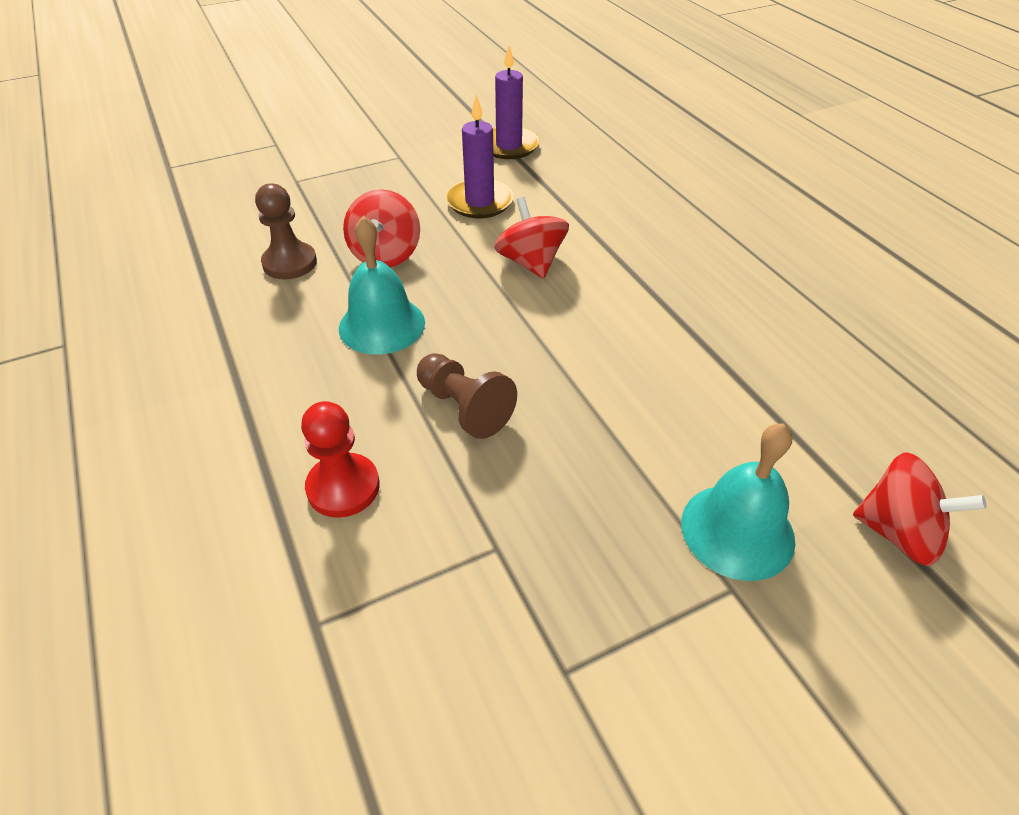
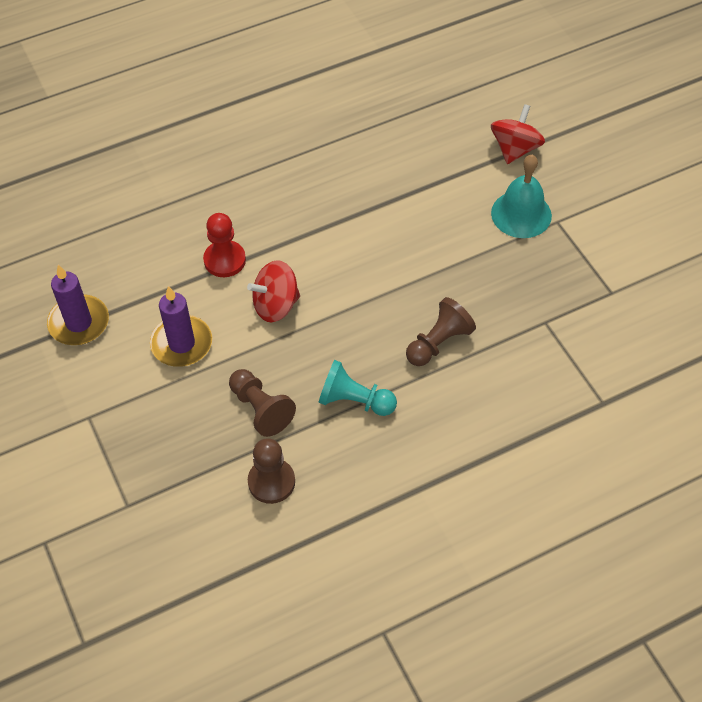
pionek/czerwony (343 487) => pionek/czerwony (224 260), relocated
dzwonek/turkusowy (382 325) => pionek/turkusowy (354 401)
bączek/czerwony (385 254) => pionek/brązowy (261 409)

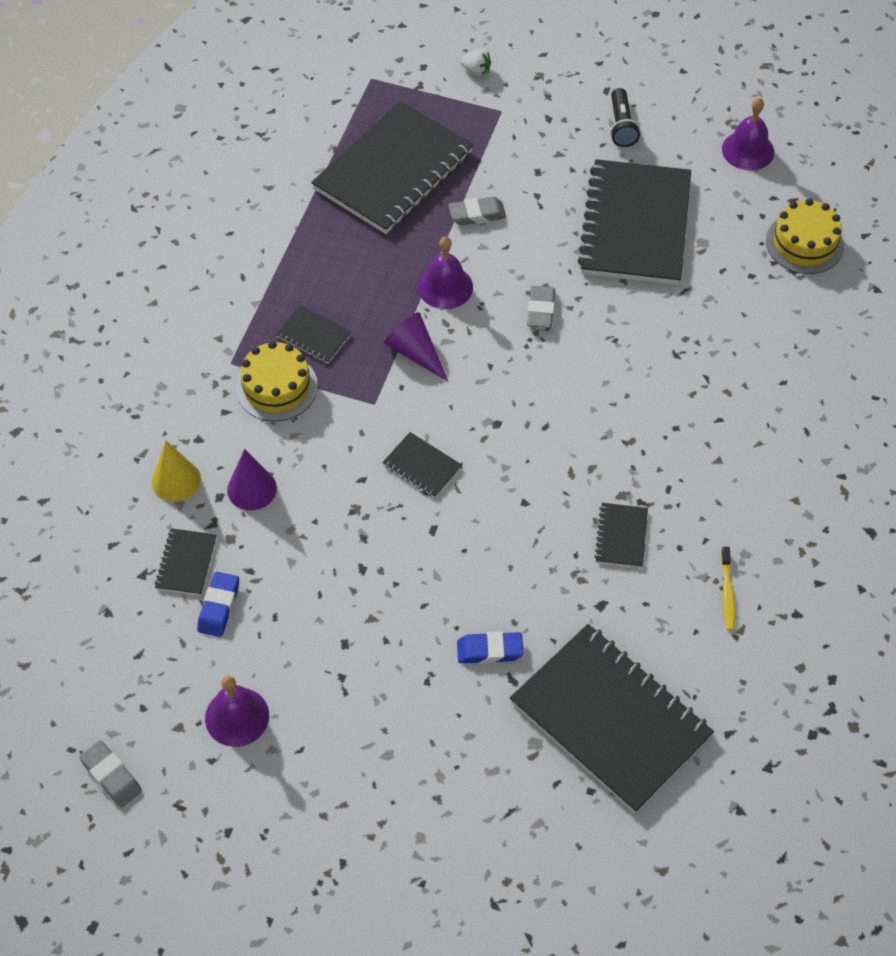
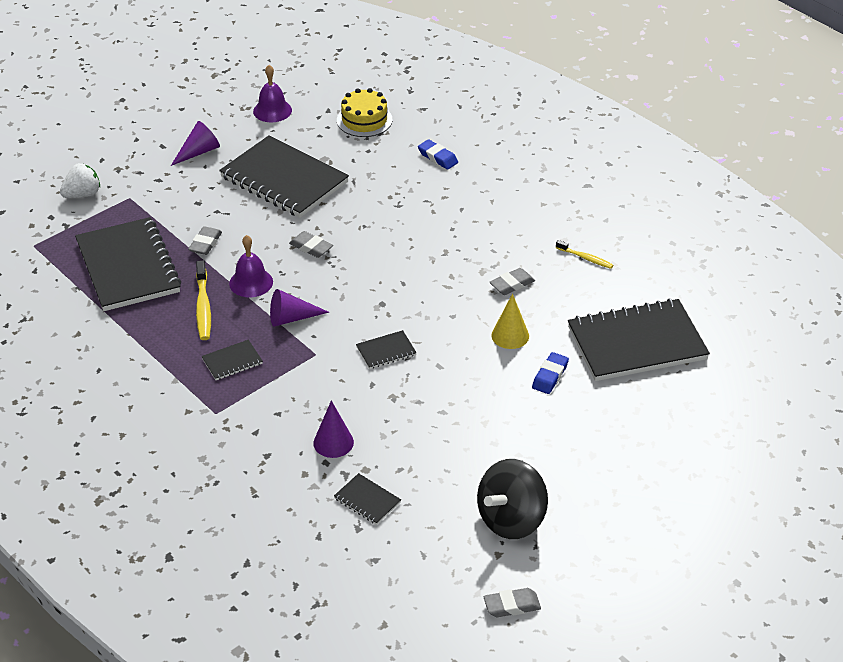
tort/żółty (276 387) => nothing
nothing => szczoteczka do zębów/żółty (203 307)
stożek/żółty (176 480) => stożek/żółty (510 335), relocated
gumka do mazania/niebieski (219 607) => gumka do mazania/niebieski (438 157), relocated
dzwonek/fioletowy (237 716) => bączek/czarny (511 519)
zeszyt/czarny (621 536) => gumka do mazania/szary (512 284)
latarka/czarny (621 126) => stożek/fioletowy (198 152)
truskawka/biały (476 71) => truskawka/biały (82 194), x1.59

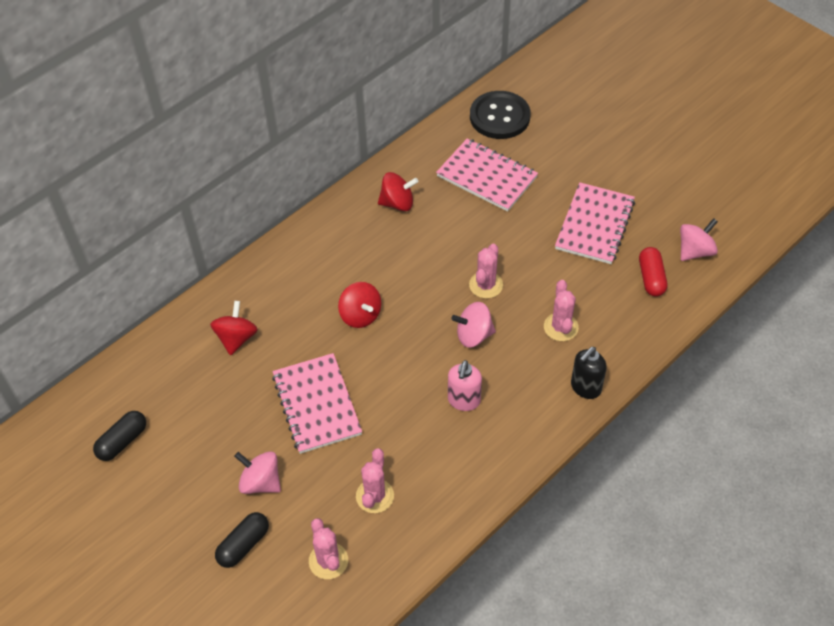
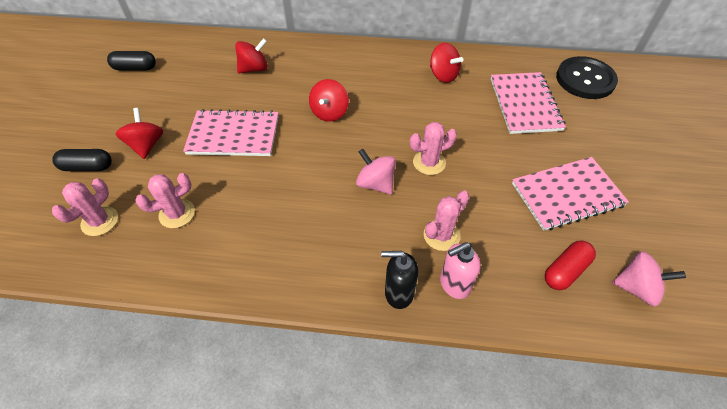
dozownik mydła/różowy (464 401) => dozownik mydła/różowy (454 284), relocated
bączek/różowy (261 482) => bączek/czerwony (146 145)
zeszyt/różowy (316 404) => zeszyt/różowy (233 135), 60 degrees clockwise

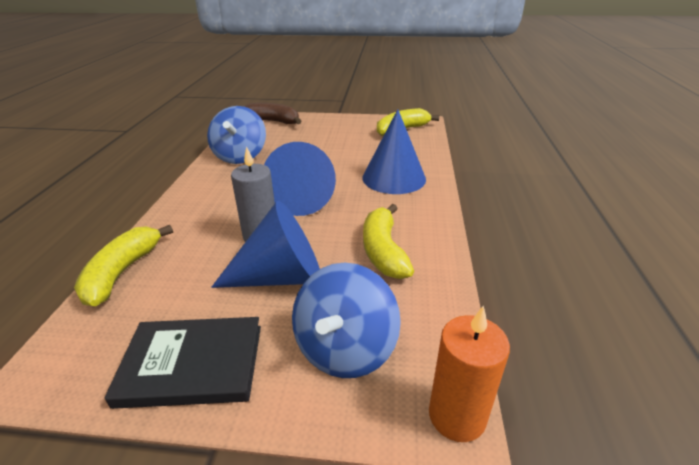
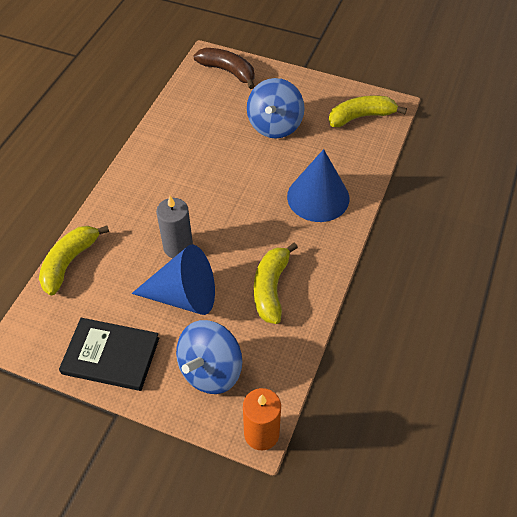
stożek/niebieski (301 199) => nothing
bączek/niebieski (240 156) => bączek/niebieski (275 125), relocated

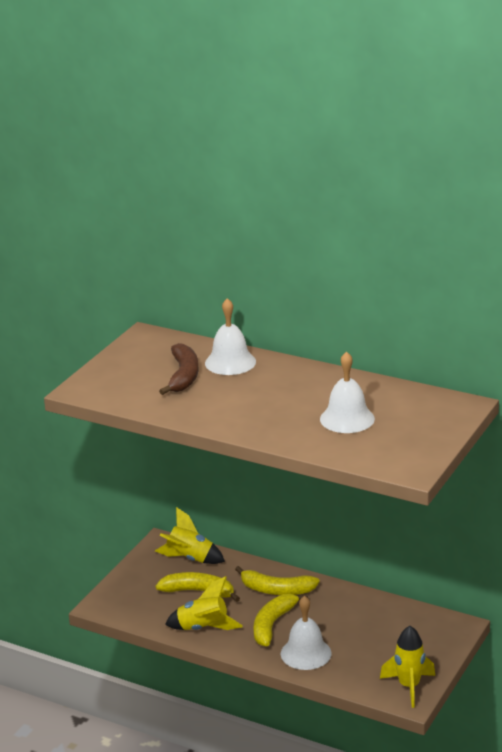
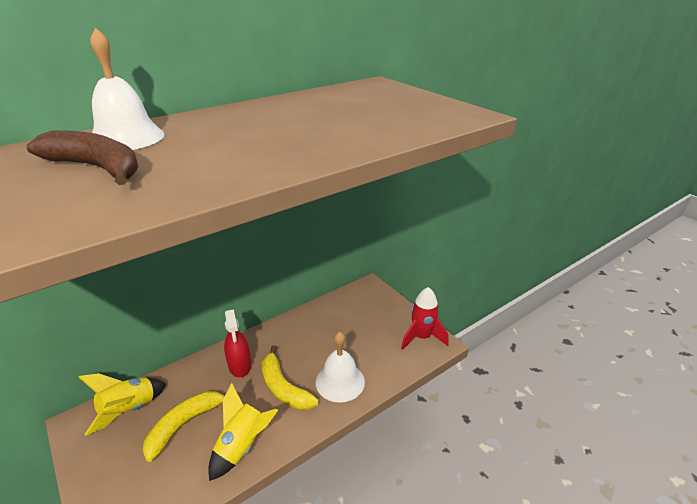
dzwonek/biały (347 419) => nothing
banan/żółty (276 590) => spryskiwacz/czerwony (239 365)
rakieta/żółty (409 686) => rakieta/czerwony (421 337)

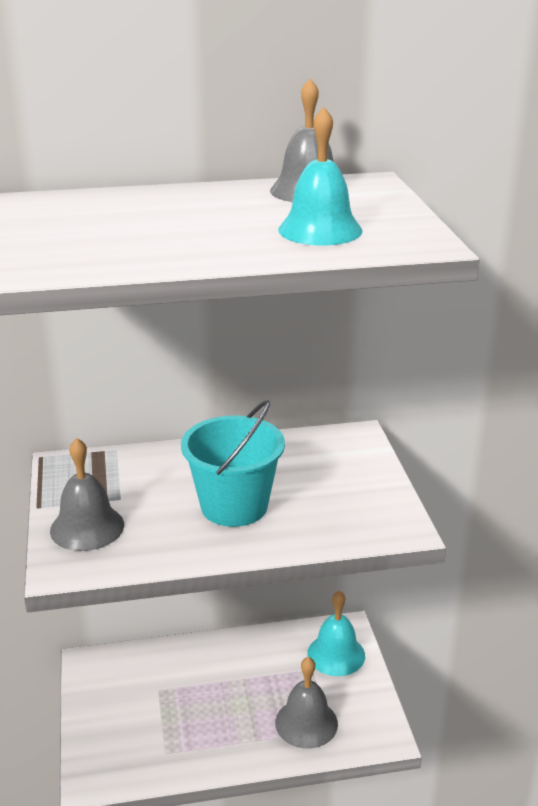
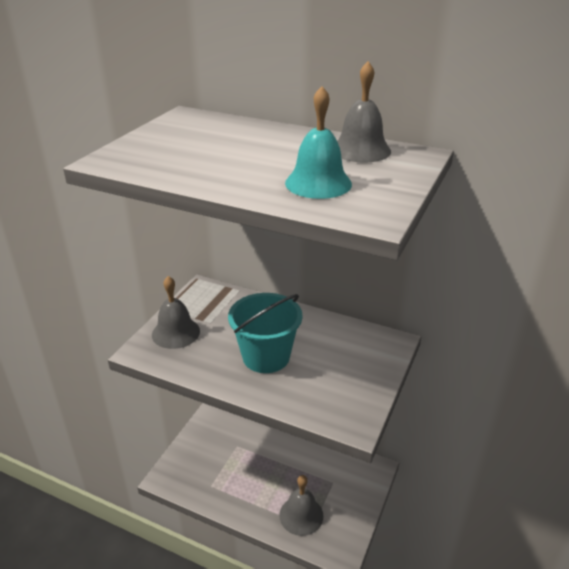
dzwonek/turkusowy (336 654) => nothing

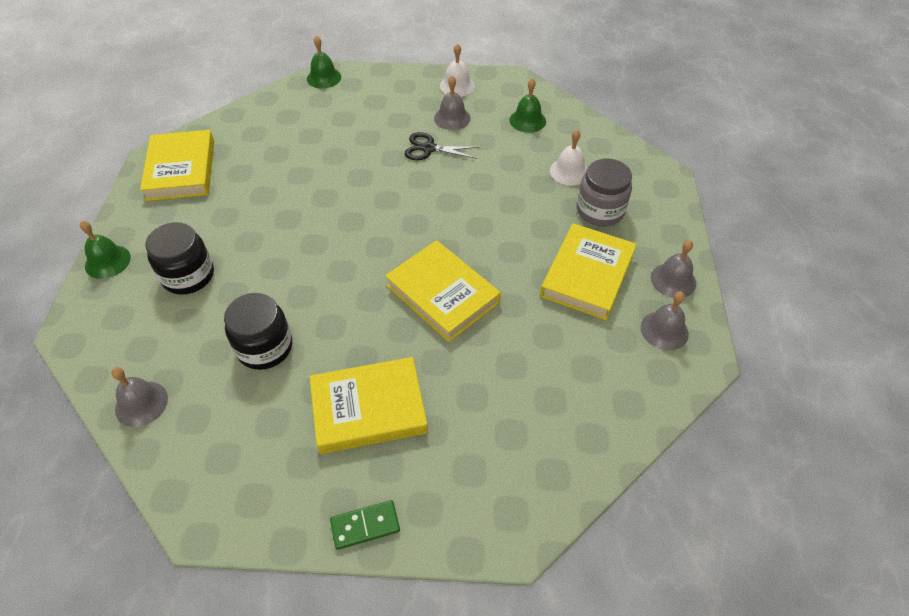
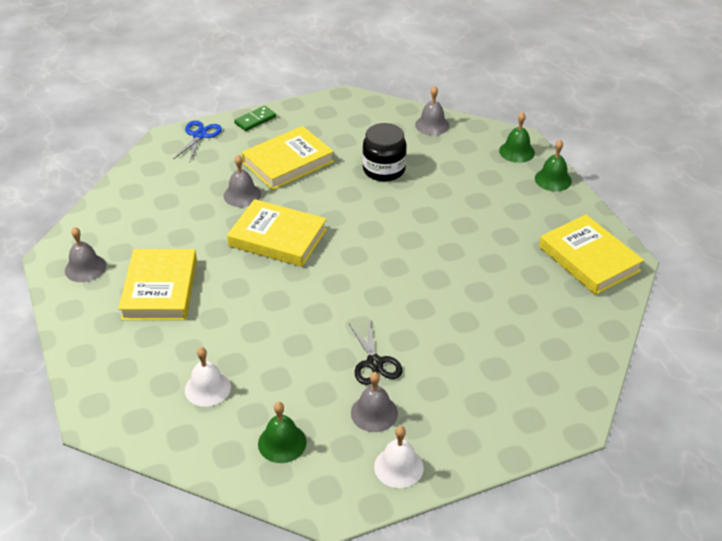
słoik/czarny (188 276) => nothing
słoik/szary (600 210) => nothing
nothing => nożyczki/niebieski (199 135)
dzwonek/zielony (324 78) => dzwonek/zielony (517 151), relocated
dzwonek/szary (673 280) => dzwonek/szary (242 195), relocated
nożyczki/czarny (428 148) => nożyczki/czarny (374 363), 90 degrees clockwise

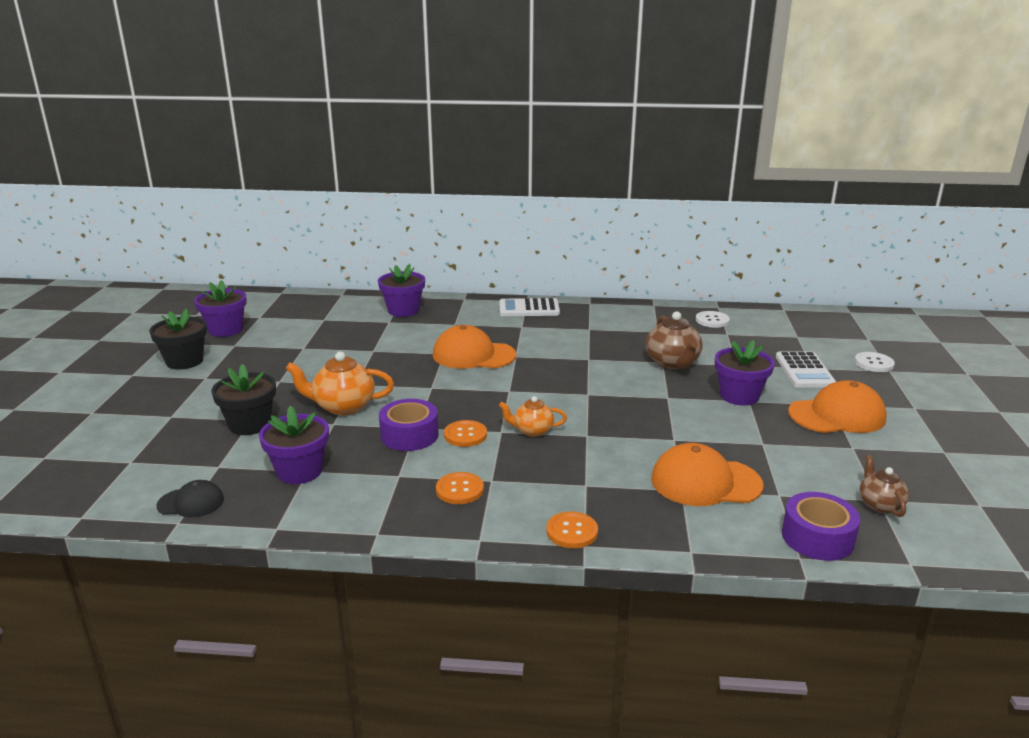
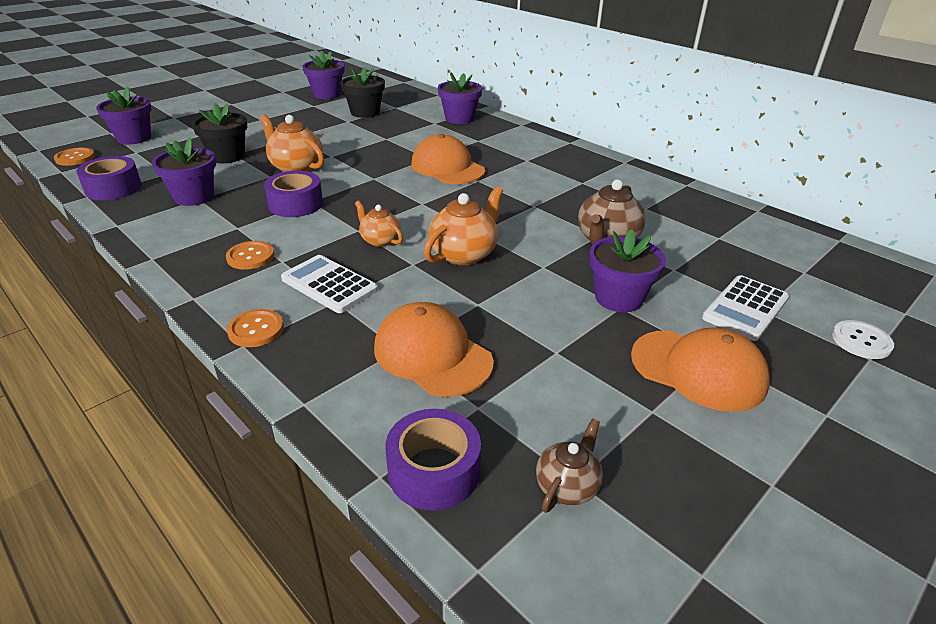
guzik/biały (712 320) => nothing
nothing => doniczka/fioletowy (134 138)
nothing => imbryk/pomarańczowy (464 254)
doniczka/czarny (184 361) => doniczka/czarny (365 112), relocated
guzik/pomarańczowy (465 435) => guzik/pomarańczowy (75 158), relocated
kalkulator/biały (529 309) => kalkulator/biały (329 284), relocated
czapka/czarny (191 502) => taśma klejąca/fioletowy (113 188)

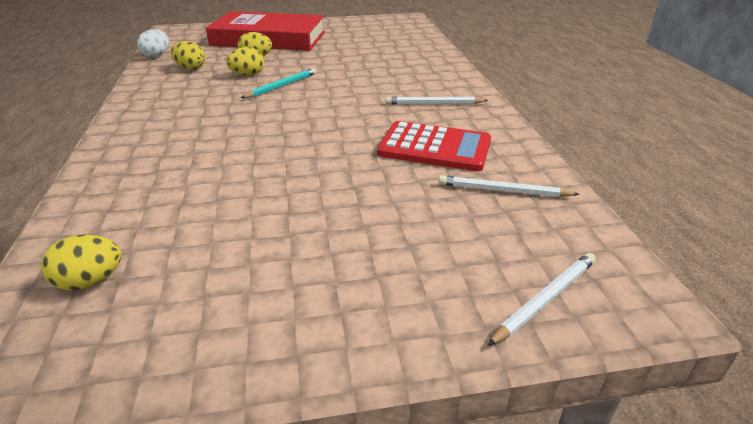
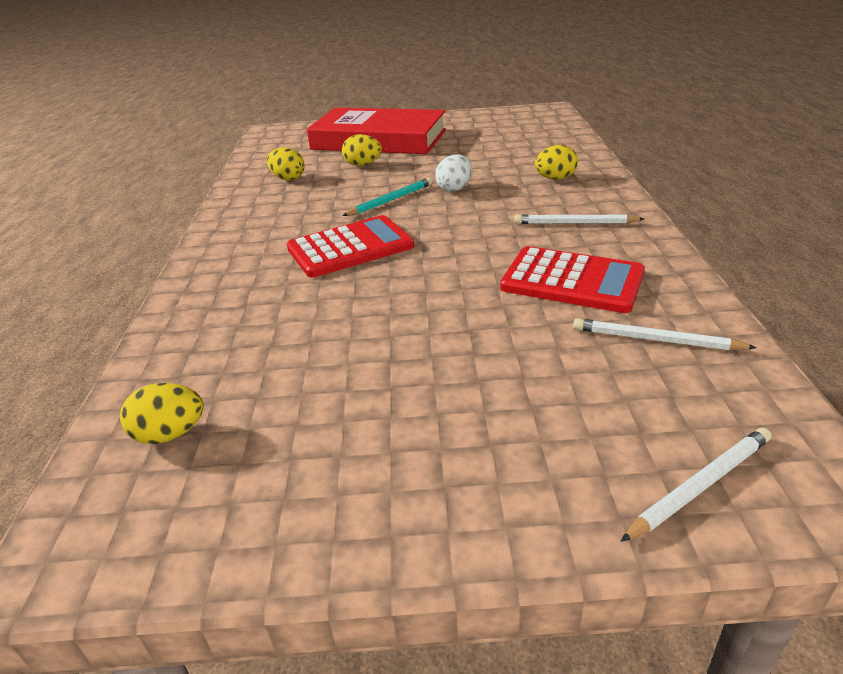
nothing => kalkulator/czerwony (350 248)
jajko/biały (156 55) => jajko/biały (454 188), relocated
jajko/żółty (247 75) => jajko/żółty (555 178), relocated

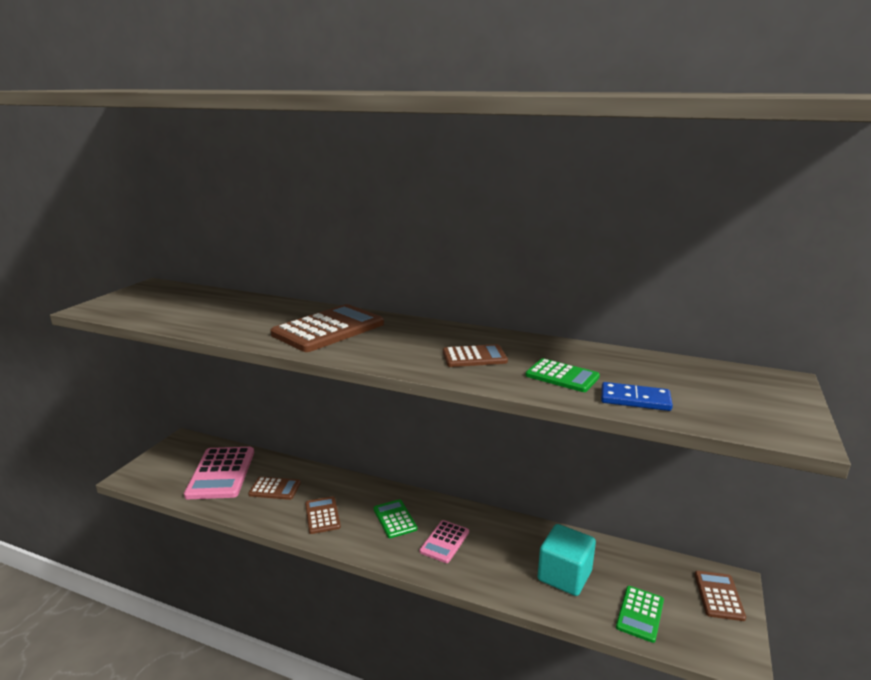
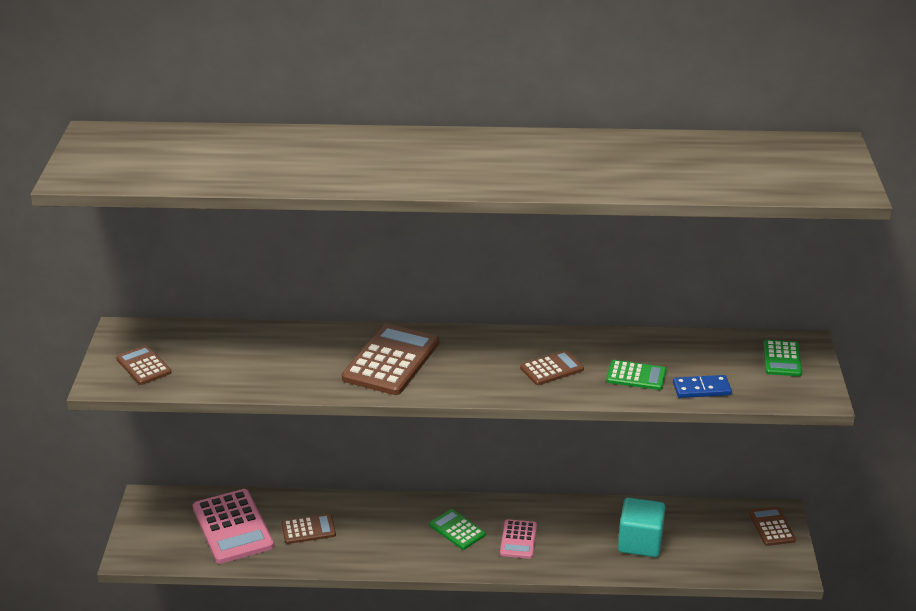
kalkulator/brązowy (322 515) => kalkulator/brązowy (143 366), relocated
kalkulator/zielony (640 614) => kalkulator/zielony (782 359), relocated

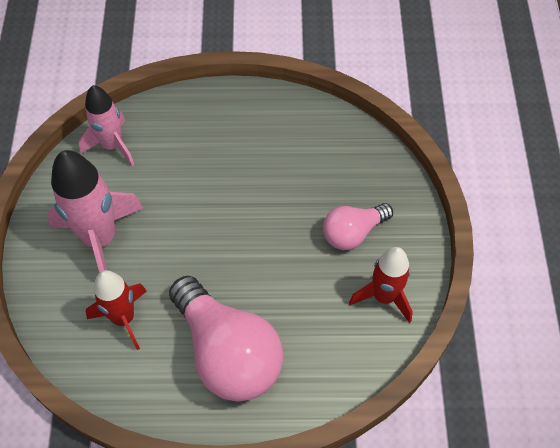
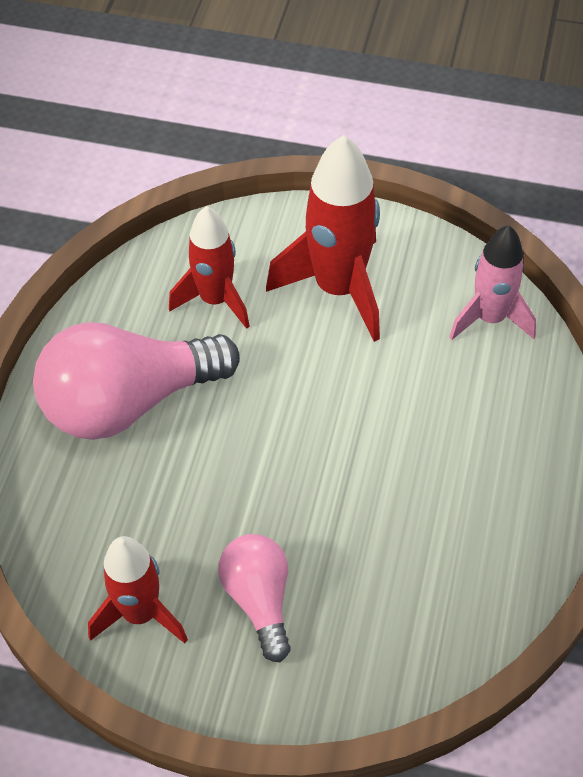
rakieta/różowy (100 239) => rakieta/czerwony (338 289)

